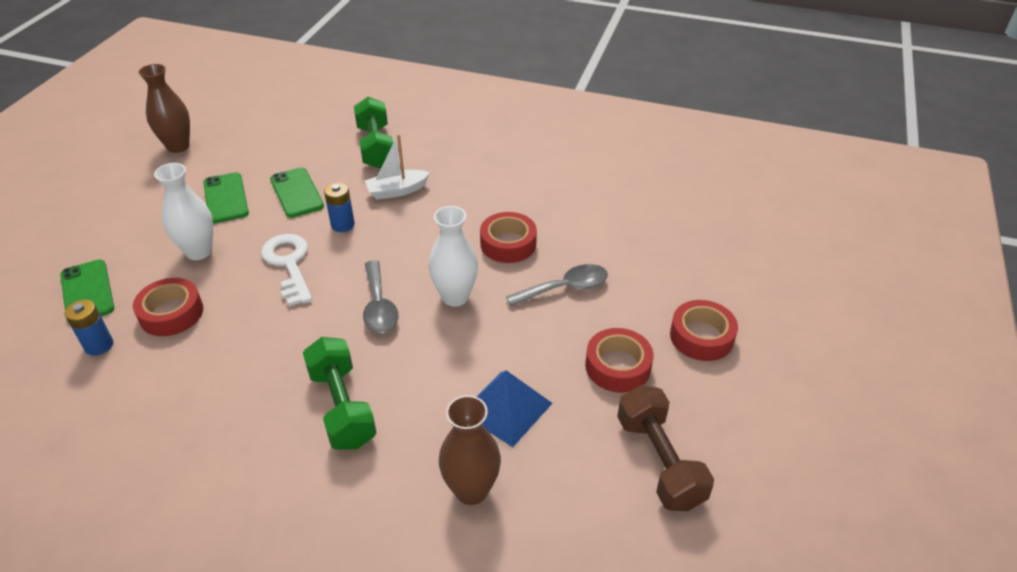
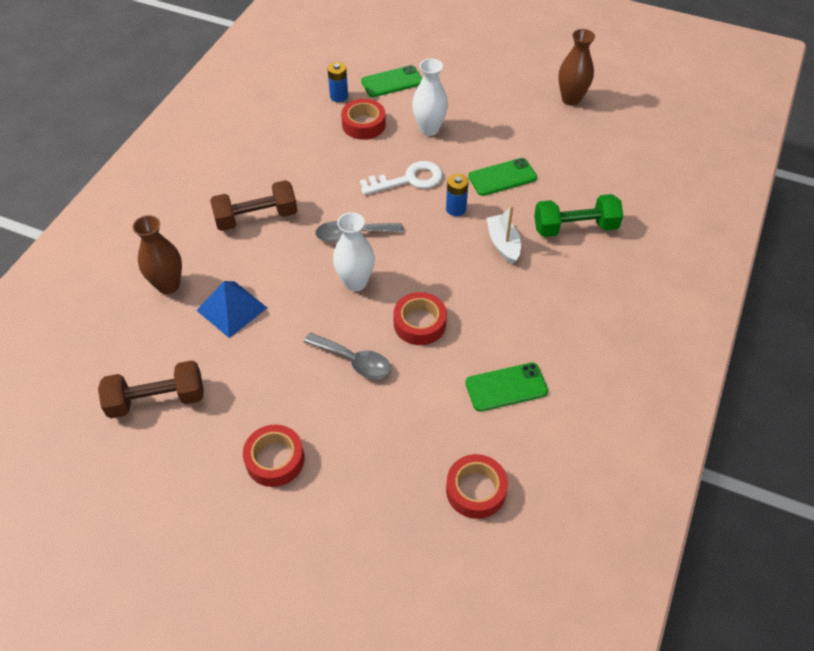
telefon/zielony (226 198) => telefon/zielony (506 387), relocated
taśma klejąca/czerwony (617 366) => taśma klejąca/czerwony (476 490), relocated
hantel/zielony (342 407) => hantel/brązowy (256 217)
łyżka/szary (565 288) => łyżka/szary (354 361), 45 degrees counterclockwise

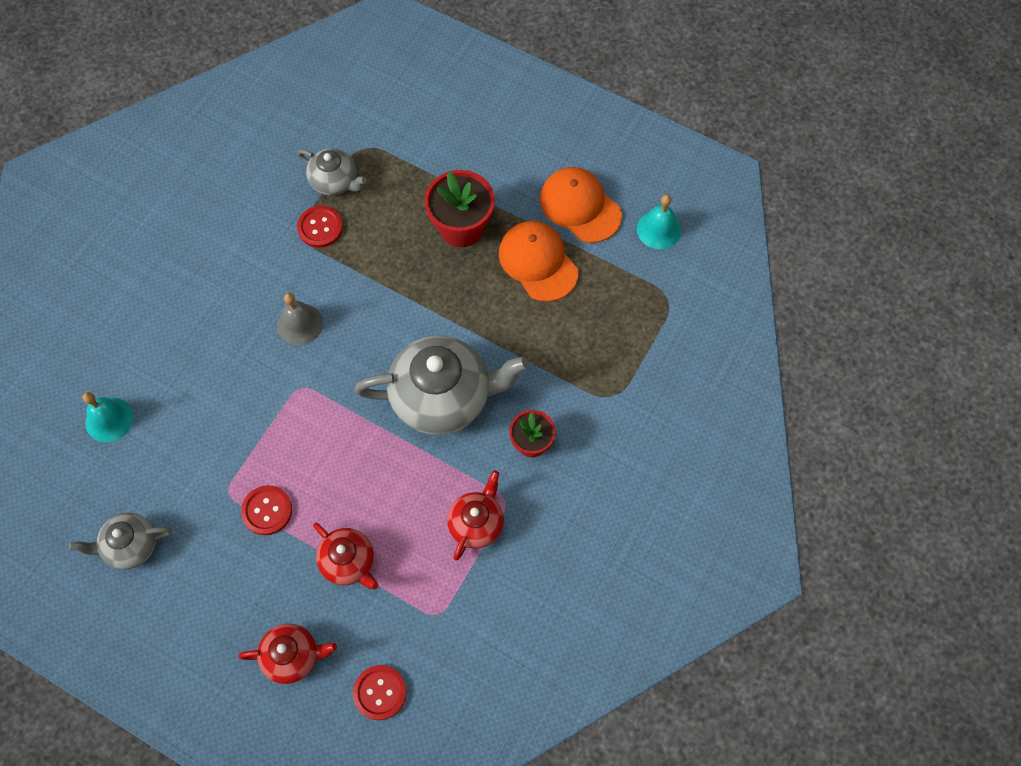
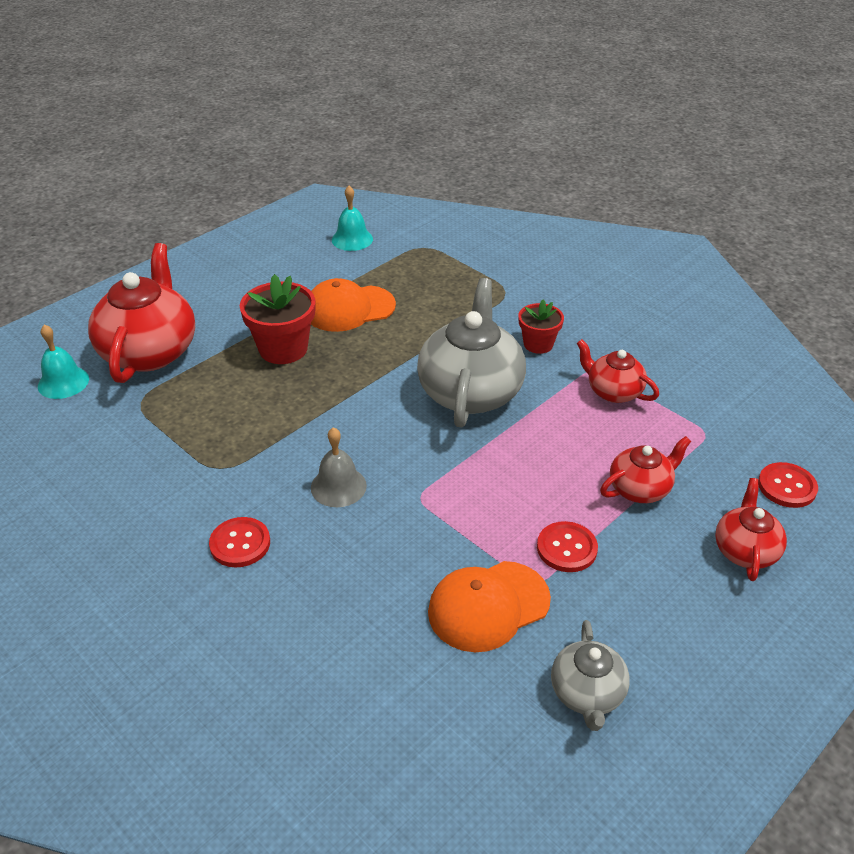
imbryk/szary (335 181) => nothing
nothing => imbryk/czerwony (150 351)
dzwonek/turkusowy (109 419) => dzwonek/turkusowy (63 382), relocated
guzik/czerwony (320 227) => guzik/czerwony (240 543), relocated
czapka/pomarańczowy (580 206) => czapka/pomarańczowy (488 606), relocated

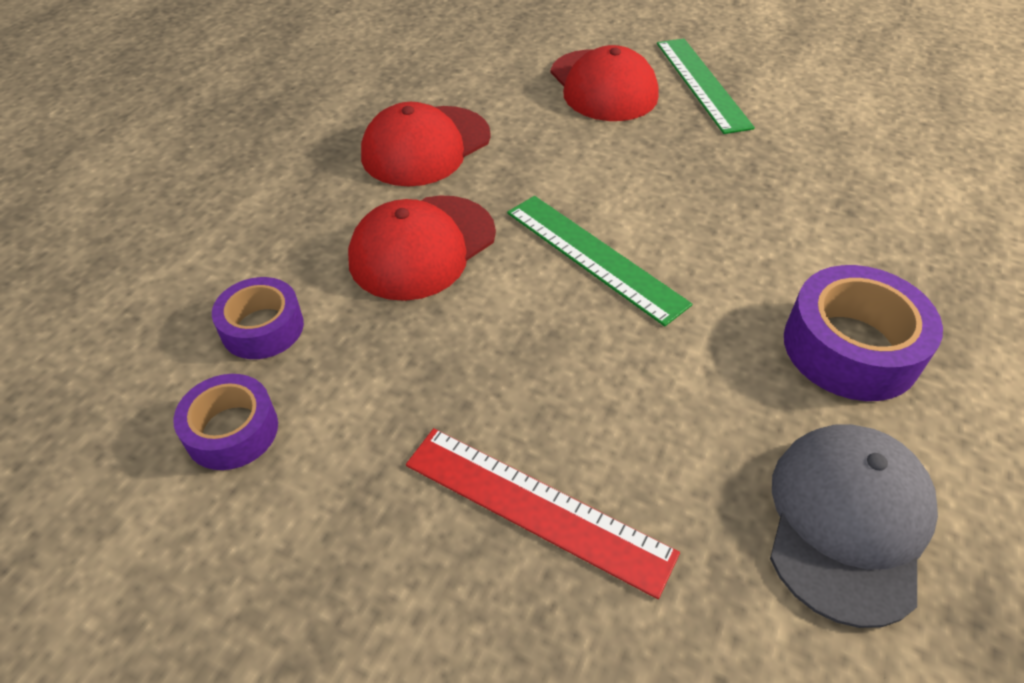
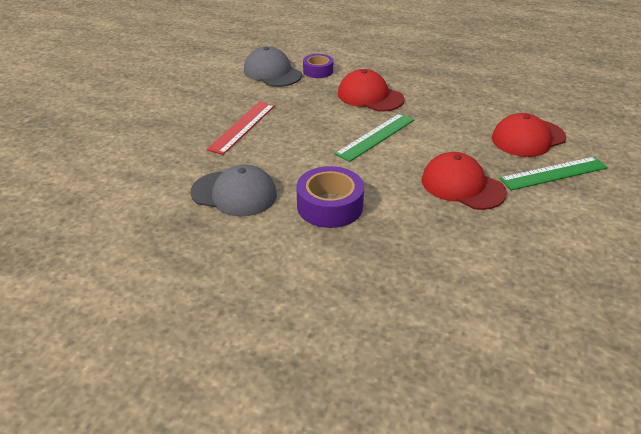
czapka/czerwony (426 146) => czapka/czerwony (462 186), relocated
taśma klejąca/fioletowy (232 431) => czapka/szary (272 73)

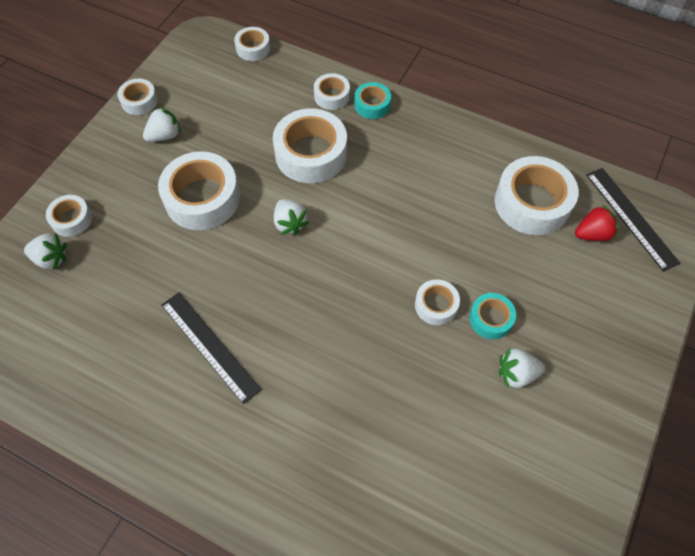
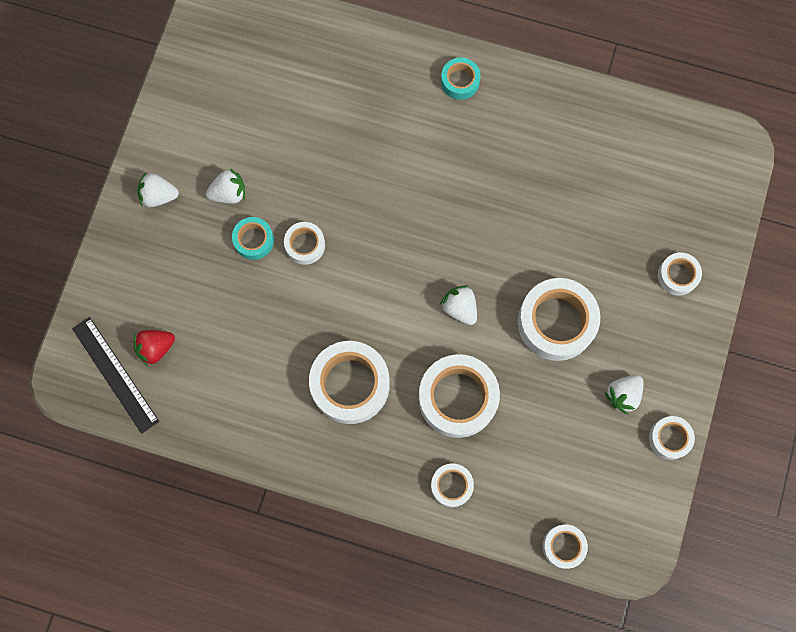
linijka/czarny (210 346) => nothing
truskawka/biały (51 259) => truskawka/biały (159 196), relocated
taśma klejąca/turkusowy (372 105) => taśma klejąca/turkusowy (460 81), relocated
taśma klejąca/biały (532 203) => taśma klejąca/biały (350 384), relocated

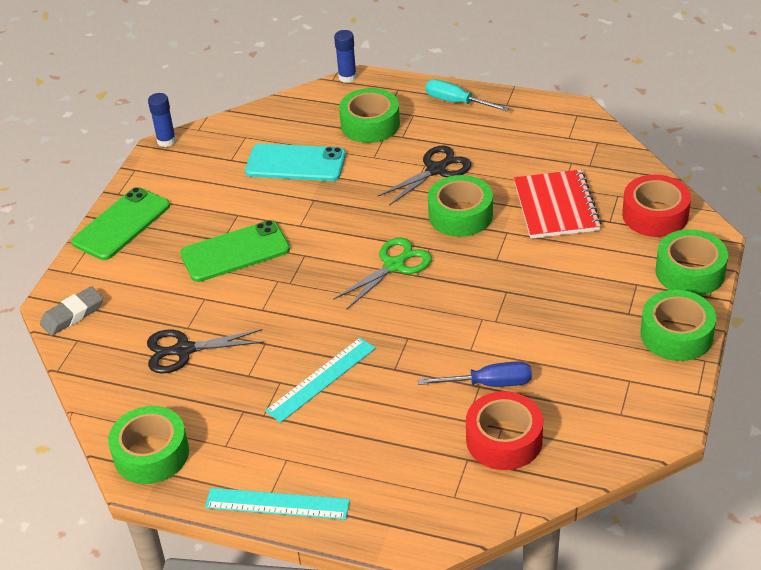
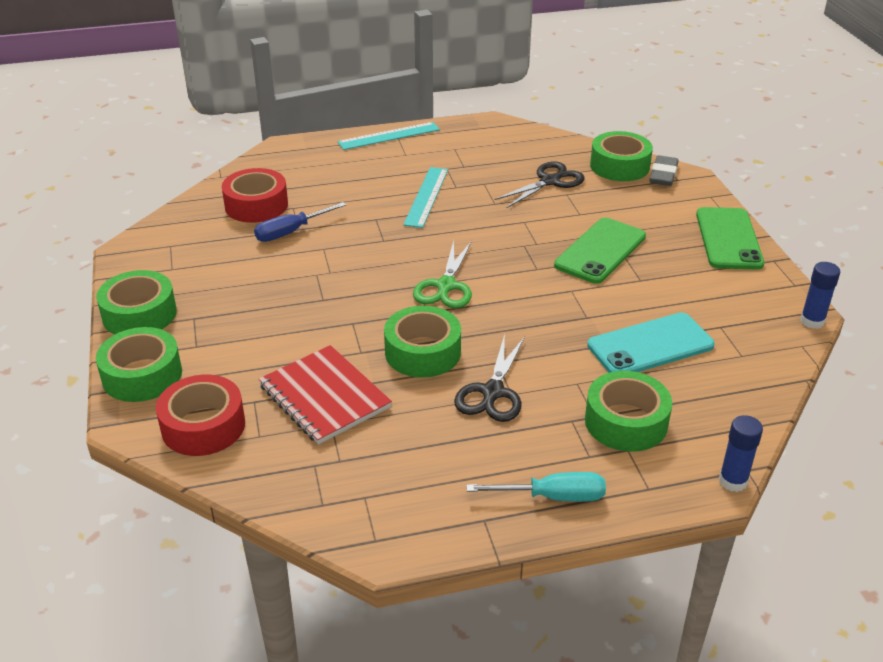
taśma klejąca/zielony (151 454) => taśma klejąca/zielony (619 166), relocated

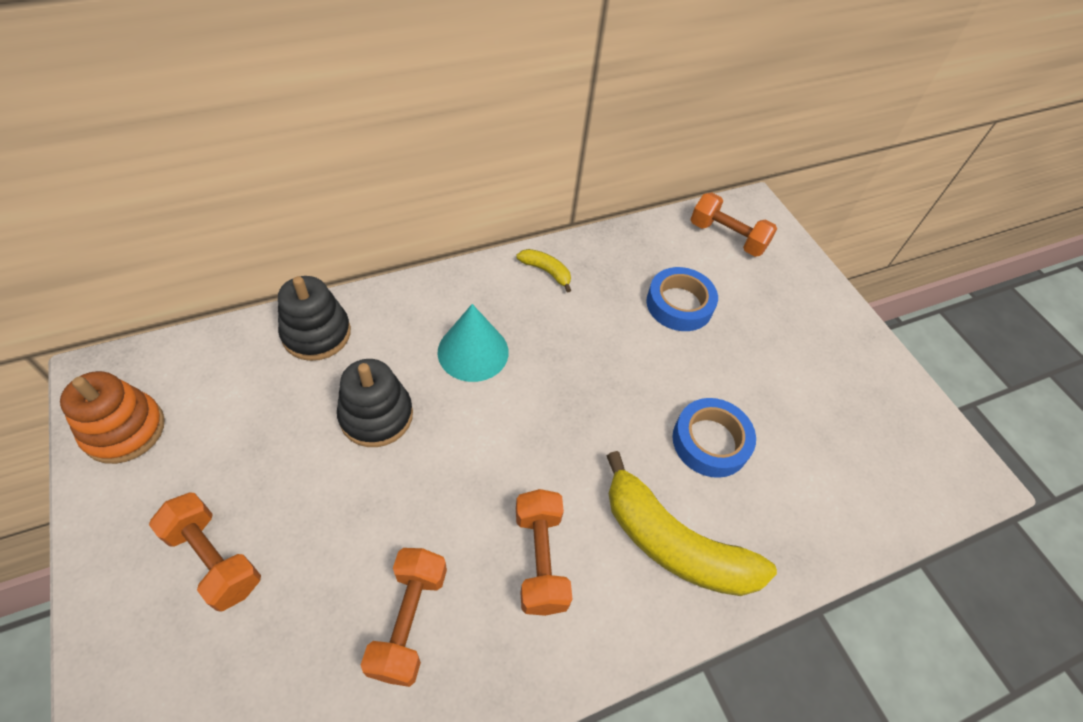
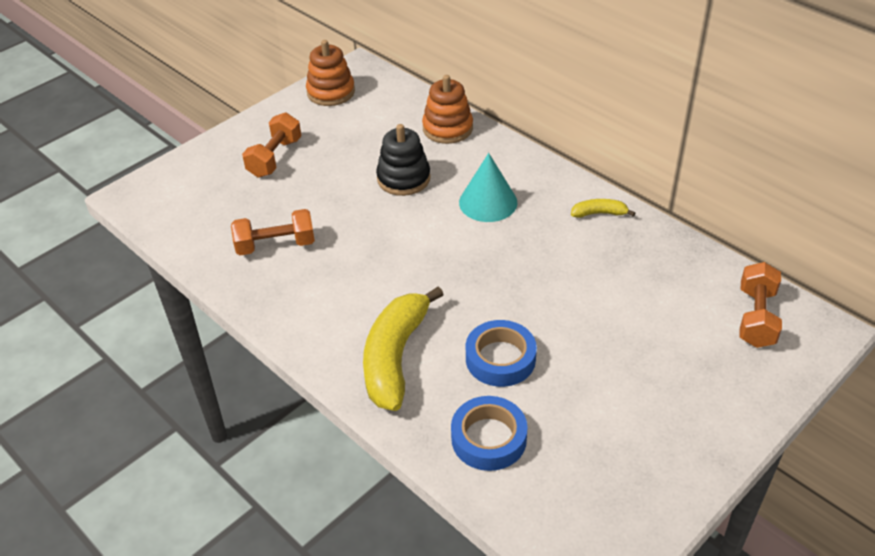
hantel/pomarańczowy (540 559) => nothing
taśma klejąca/niebieski (679 304) => taśma klejąca/niebieski (488 438), relocated
zabawka nakładanka/czarny (316 333) => zabawka nakładanka/pomarańczowy (447 128)
banan/żółty (546 271) => banan/żółty (599 213), 105 degrees counterclockwise

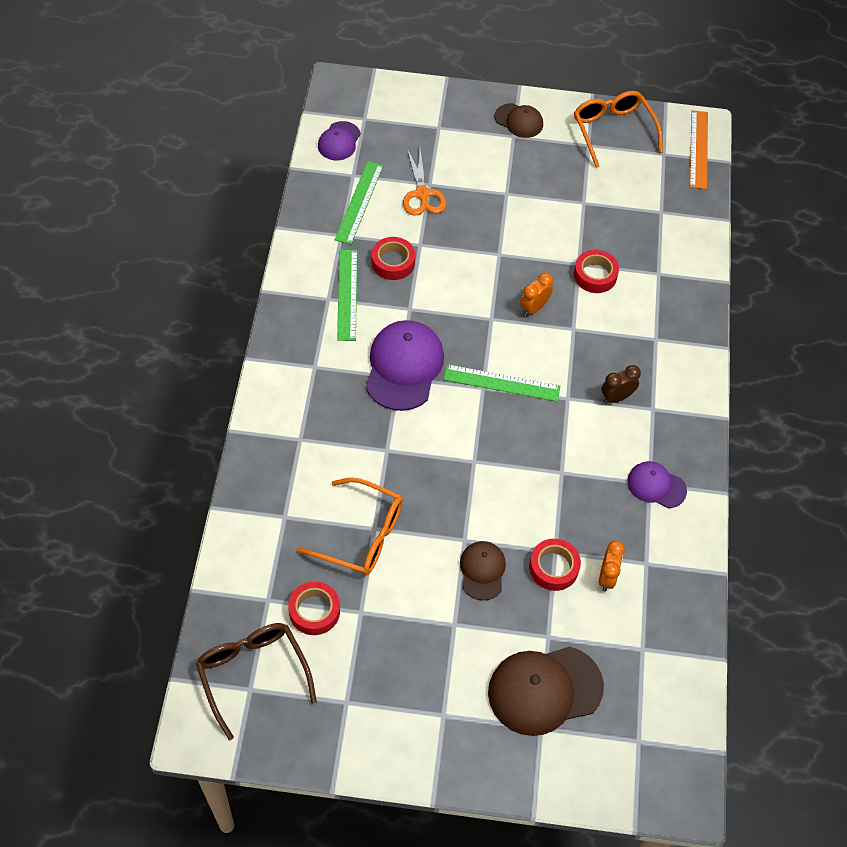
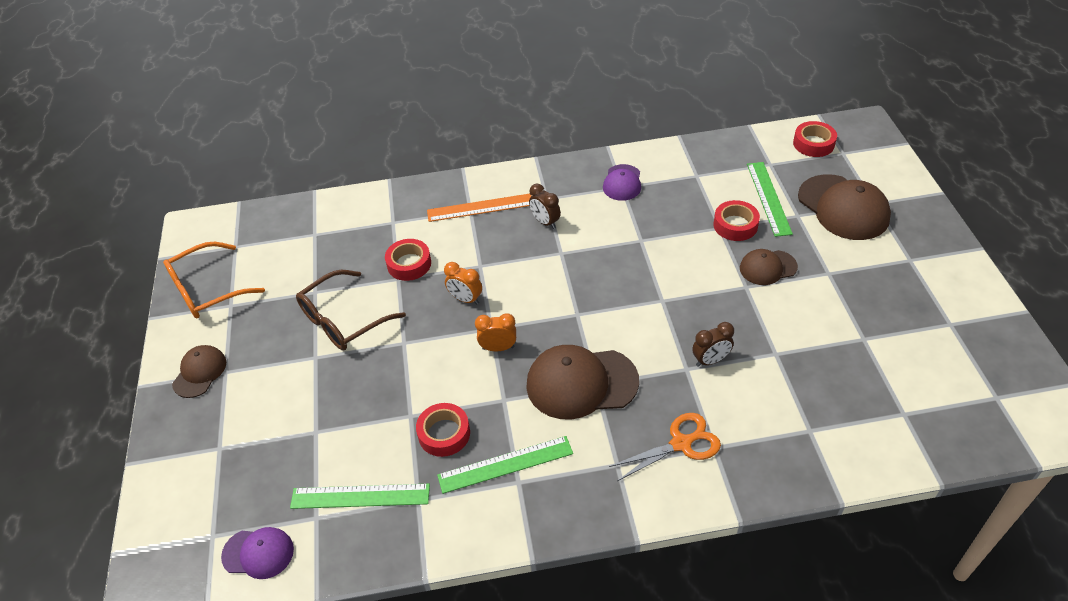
okulary/pomarańczowy (362 535) => nothing
nothing => budzik/brązowy (710 360)
okulary/brązowy (252 673) => okulary/brązowy (343 320), relocated
taśma klejąca/czerwony (314 611) => taśma klejąca/czerwony (813 144), relocated
nożyczki/pomarańczowy (422 194) => nożyczki/pomarańczowy (681 444), relocated
linijka/zielony (501 383) => linijka/zielony (768 198), relocated
budzik/pomarańczowy (607 577) => budzik/pomarańczowy (498 348), relocated
linijka/pomarańczowy (698 149) => linijka/pomarańczowy (480 208), relocated
czapka/fioletowy (404 367) => czapka/brązowy (581 383)

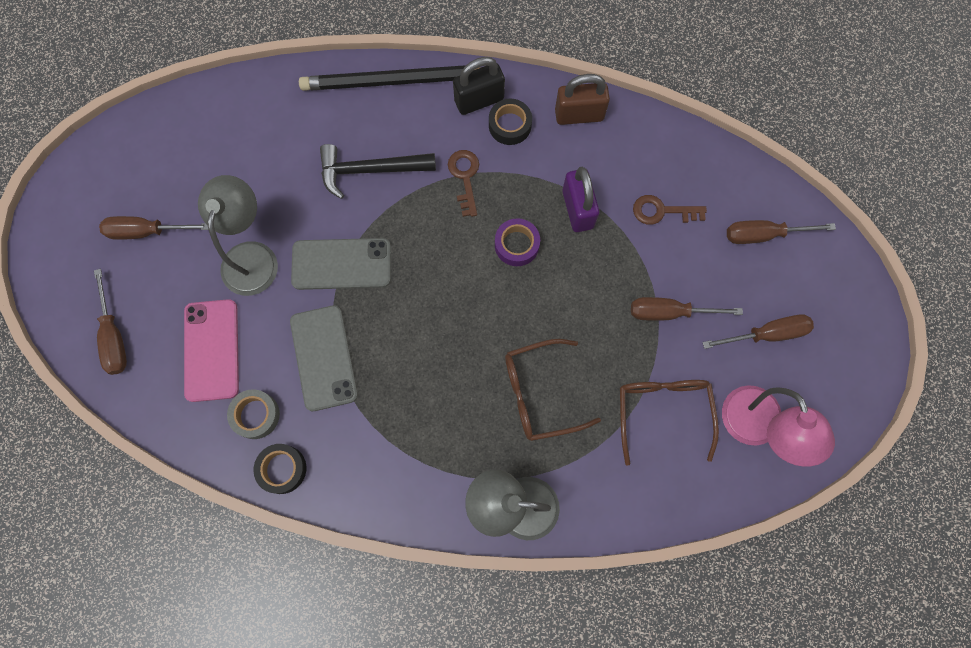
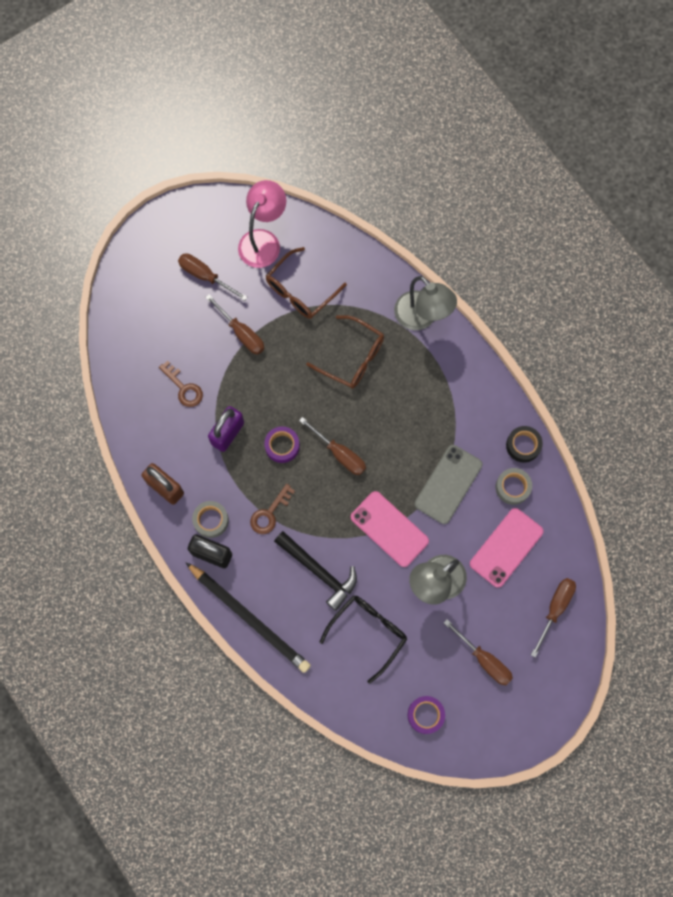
nothing => okulary/czarny (368 632)
nothing => taśma klejąca/fioletowy (425 715)
śrubokręt/brązowy (763 235) => śrubokręt/brązowy (340 454), relocated
telefon/szary (341 264) => telefon/różowy (389 529)
taśma klejąca/czarny (510 125) => taśma klejąca/szary (211 520)

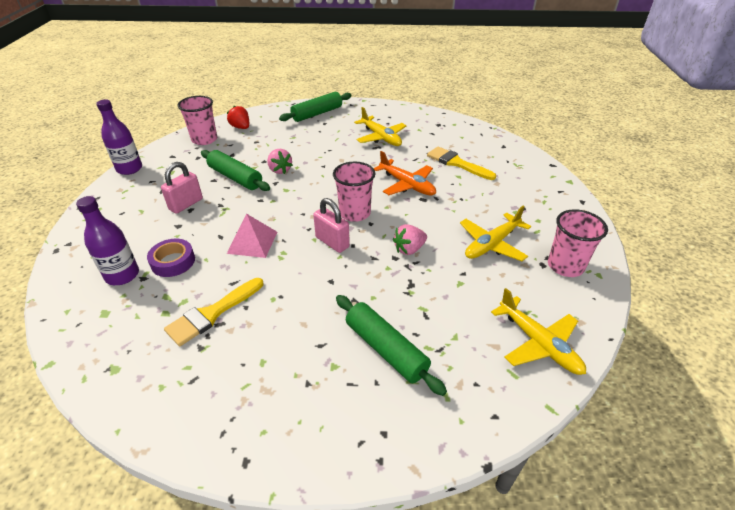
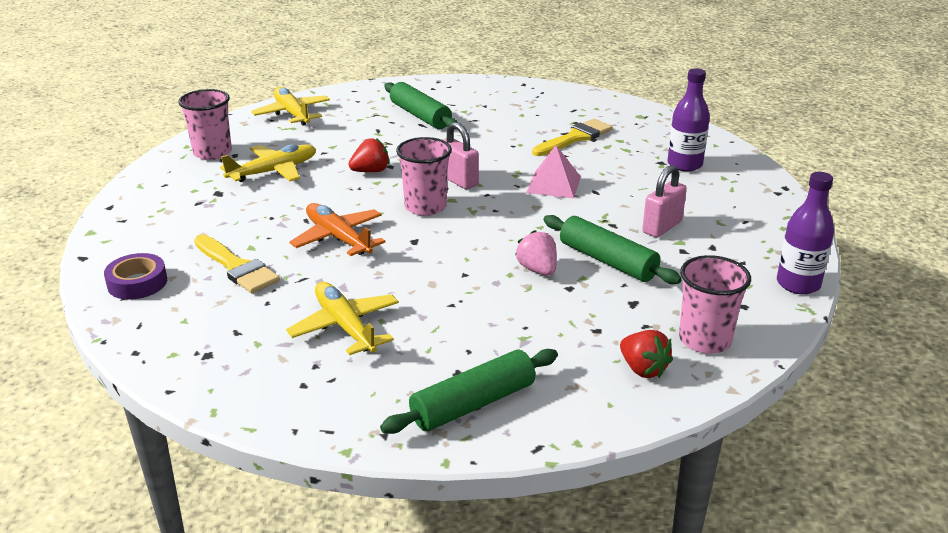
taśma klejąca/fioletowy (173 262) => taśma klejąca/fioletowy (137 283), relocated
truskawka/różowy (409 249) => truskawka/czerwony (371 171)

